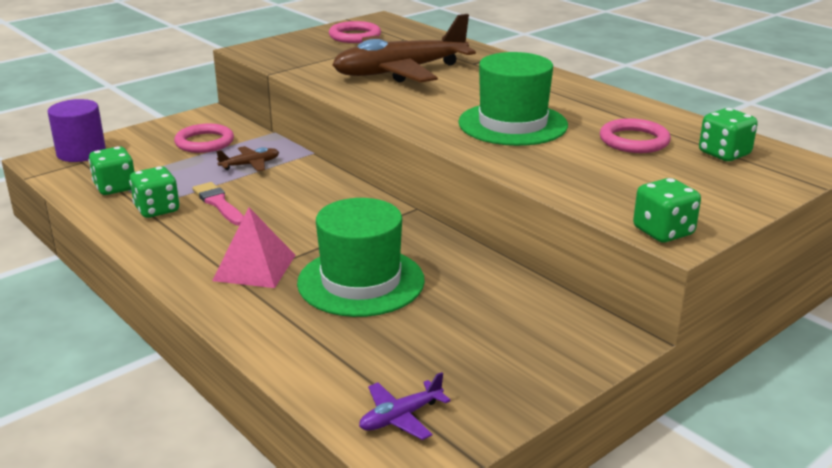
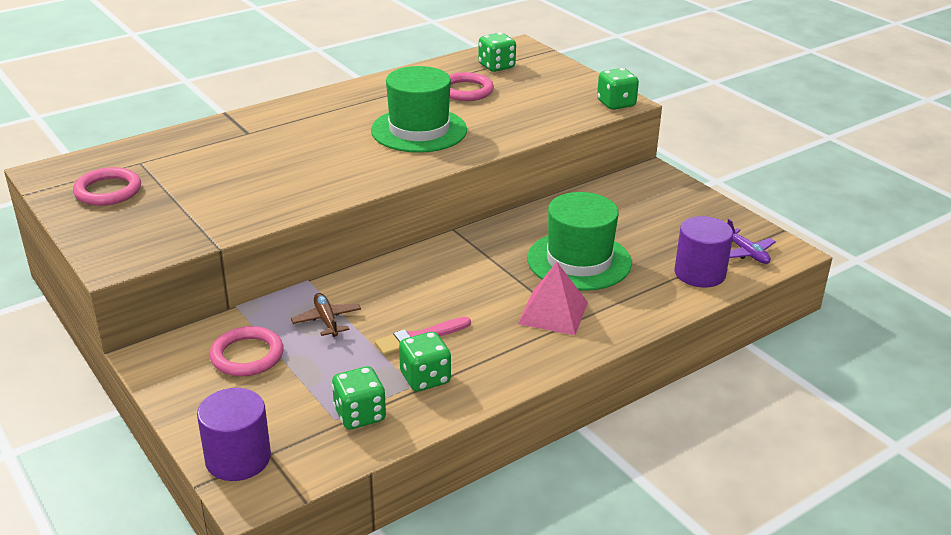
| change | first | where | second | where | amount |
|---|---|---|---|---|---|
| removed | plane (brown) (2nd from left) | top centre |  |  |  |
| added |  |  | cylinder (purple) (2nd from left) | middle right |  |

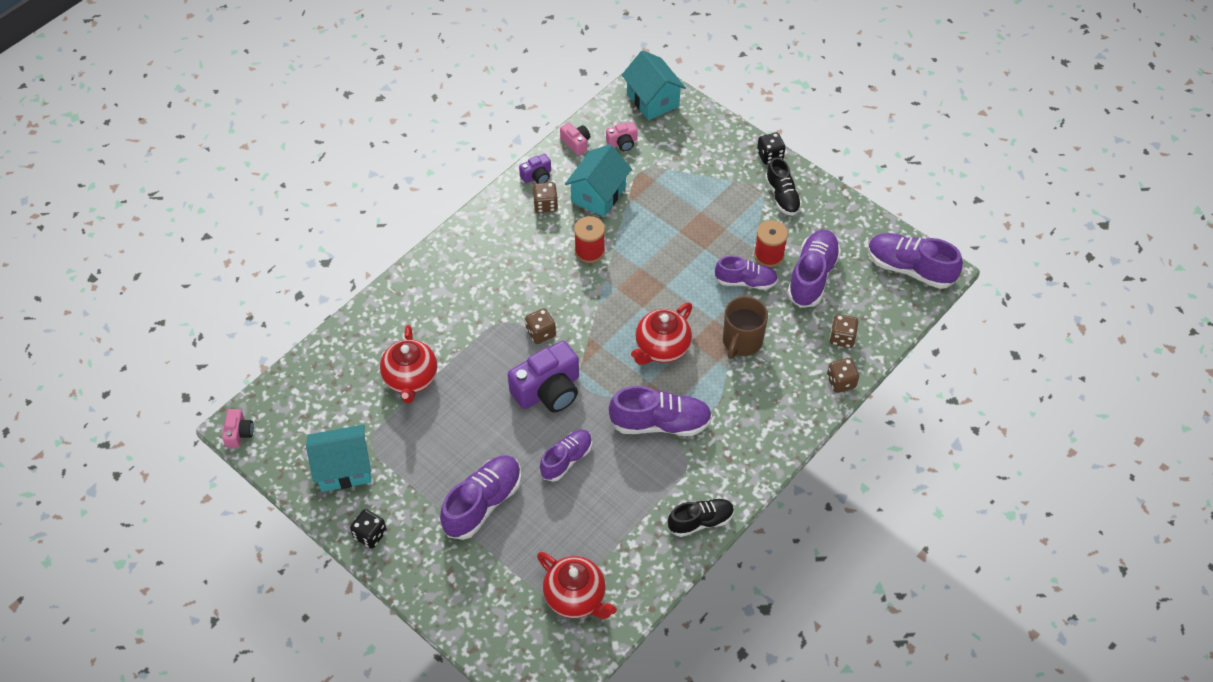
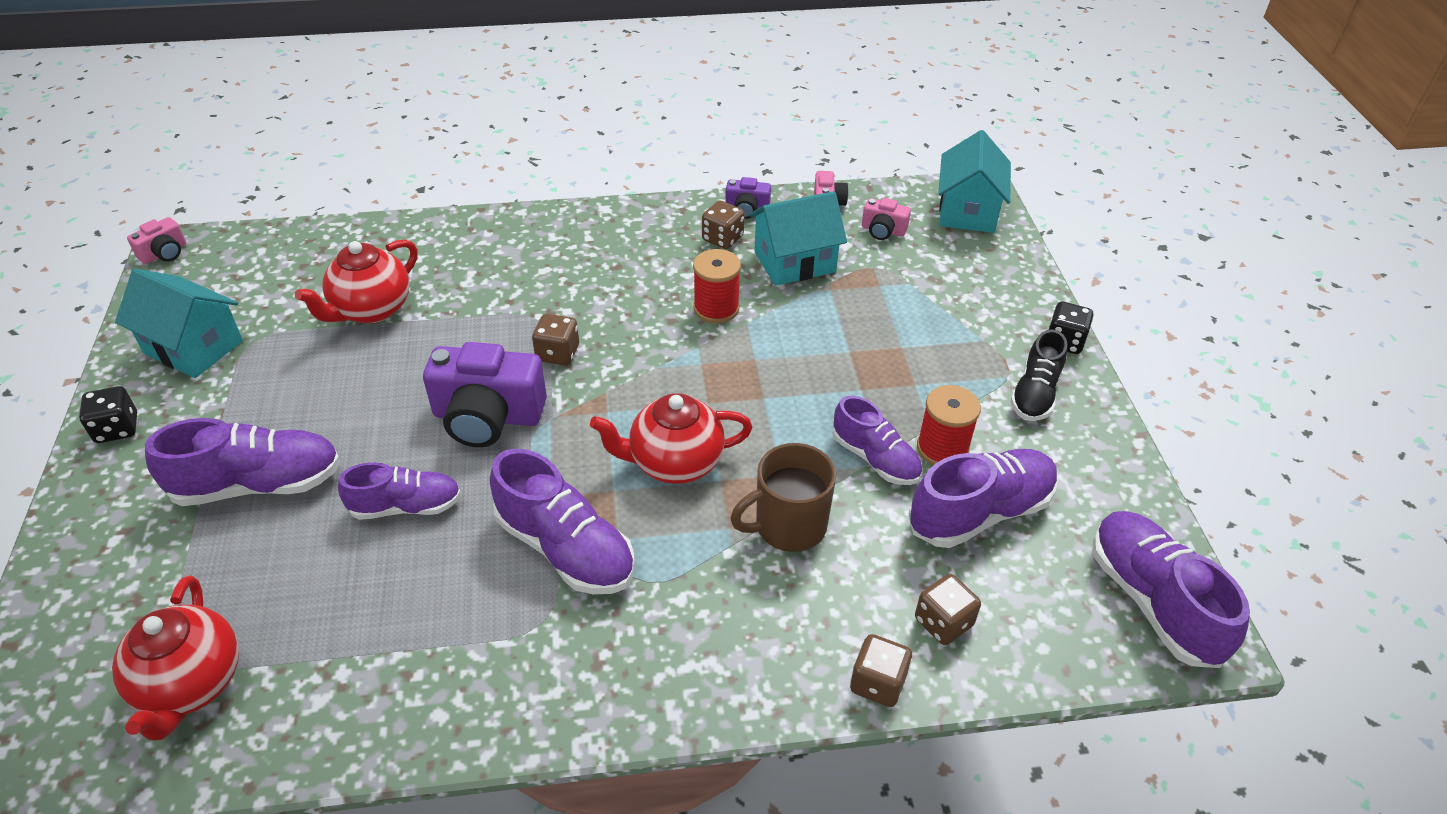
| change | first | where | second | where | amount |
|---|---|---|---|---|---|
| removed | shoe (black) (1st from left) | bottom centre |  |  |  |

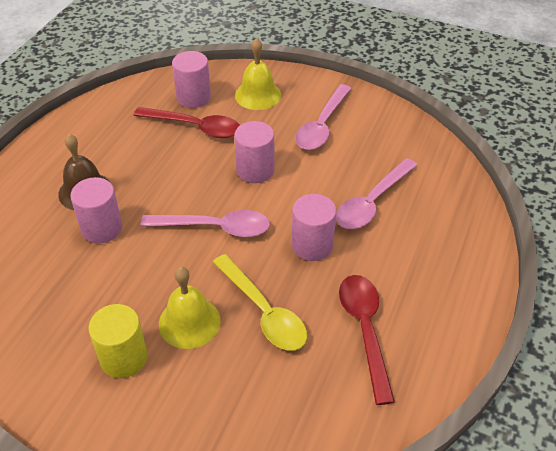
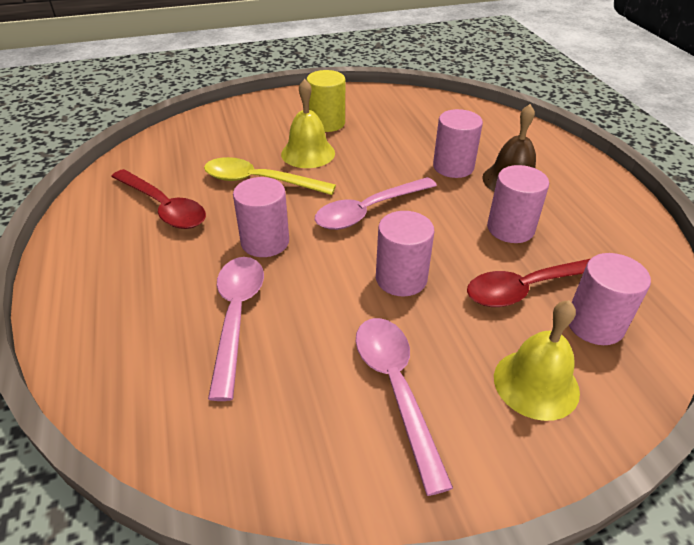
| change | first | where | second | where | amount |
|---|---|---|---|---|---|
| added |  |  | cylinder (pink) (4th from left) | middle right |  |

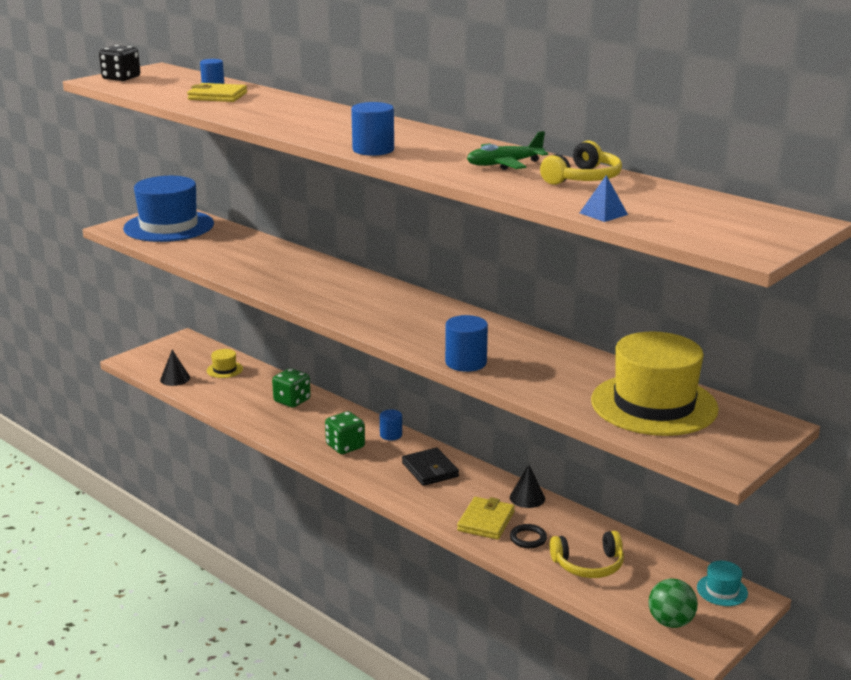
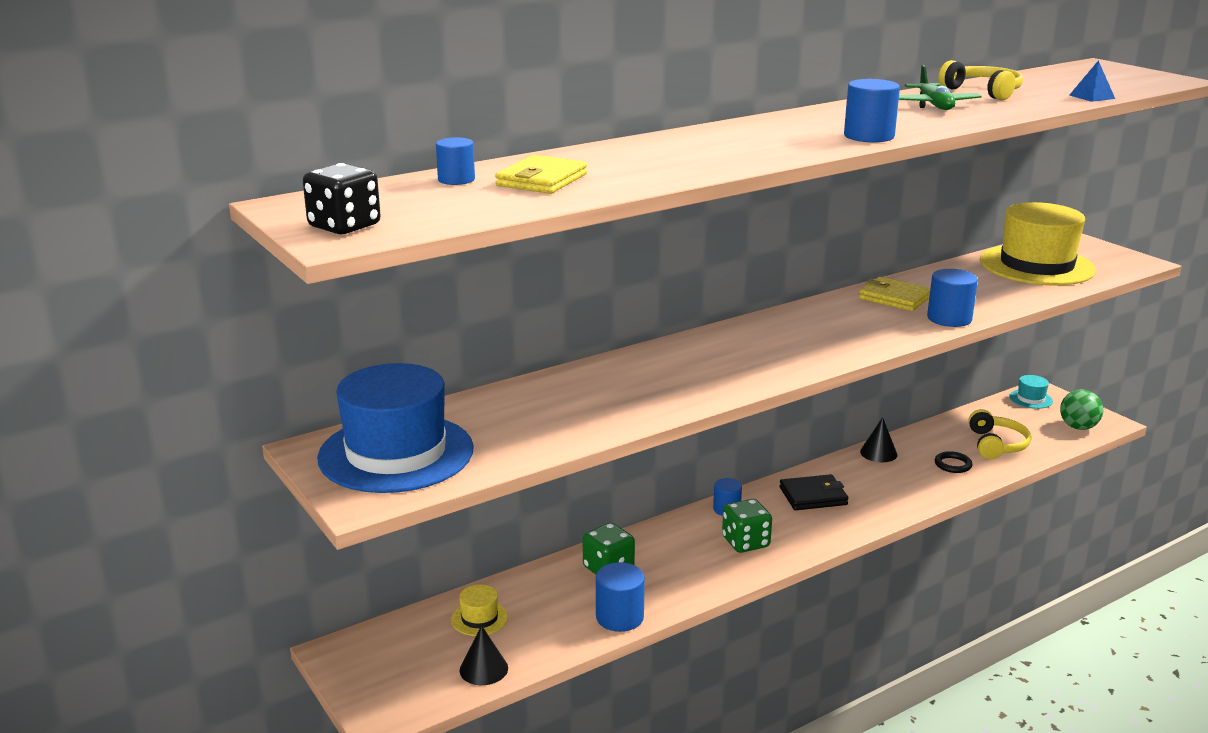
| change | first | where | second | where | amount |
|---|---|---|---|---|---|
| added |  |  | cylinder (blue) (2nd from left) | bottom centre |  |
| moved | wallet (yellow) (2nd from left) | bottom centre |  | middle right |  |

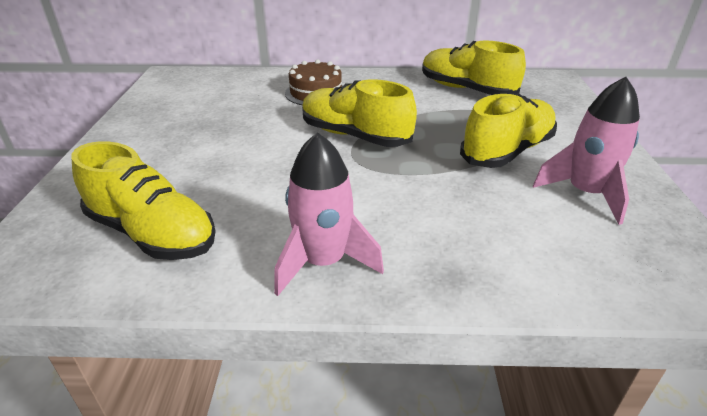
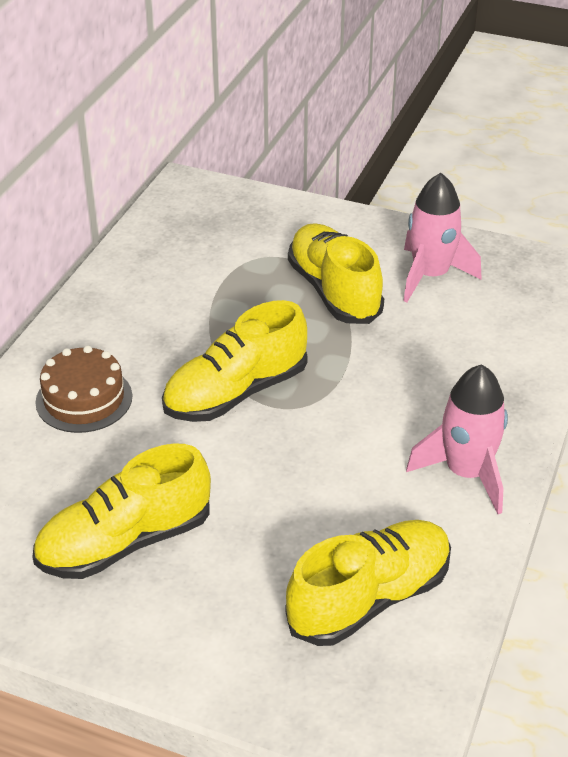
| change | first | where | second | where | amount |
|---|---|---|---|---|---|
| moved | shoe (yellow) (3rd from left in the first image) | top right | shoe (yellow) (1st from left) | bottom left |  |

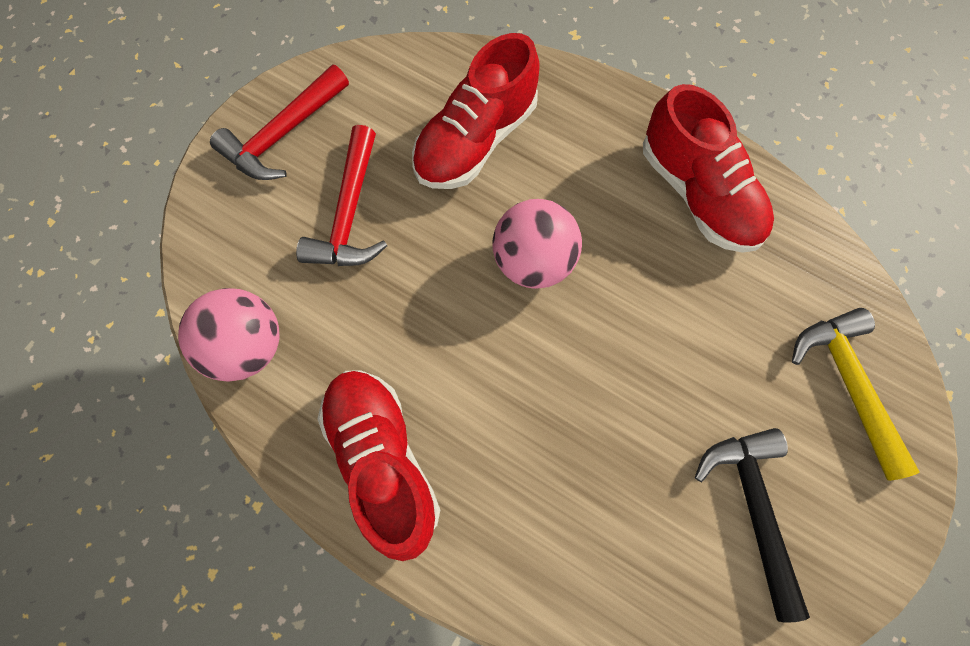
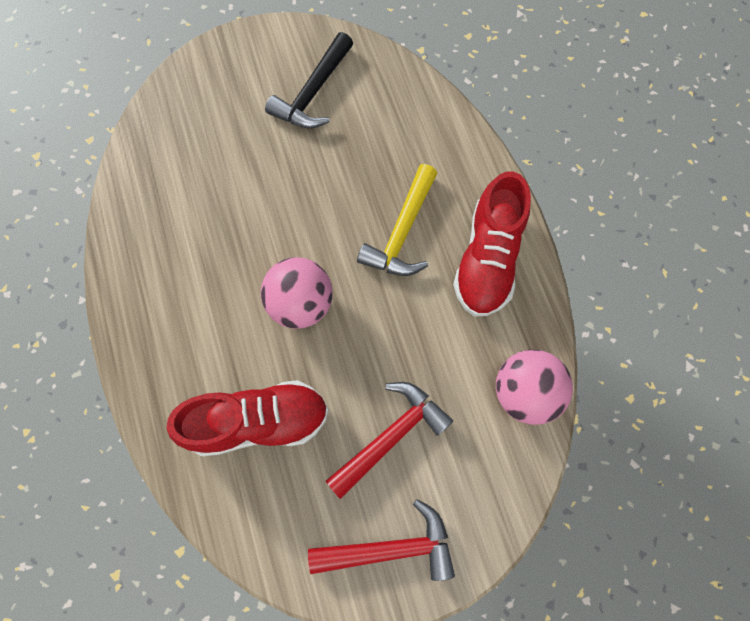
| change | first | where | second | where | amount |
|---|---|---|---|---|---|
| removed | shoe (red) (3rd from left) | top right |  |  |  |
| moved | hammer (yellow) | middle right |  | centre |  |

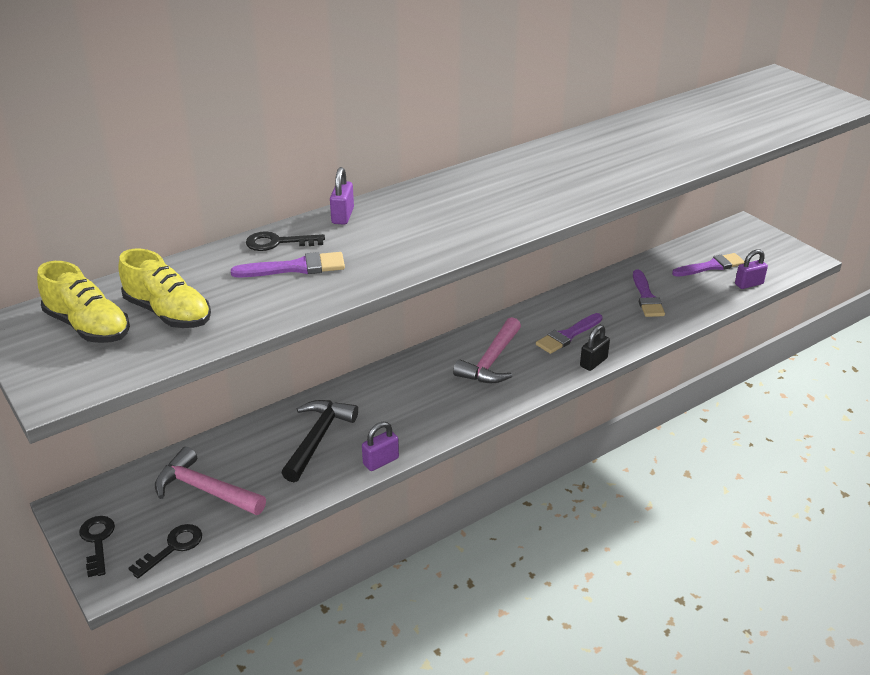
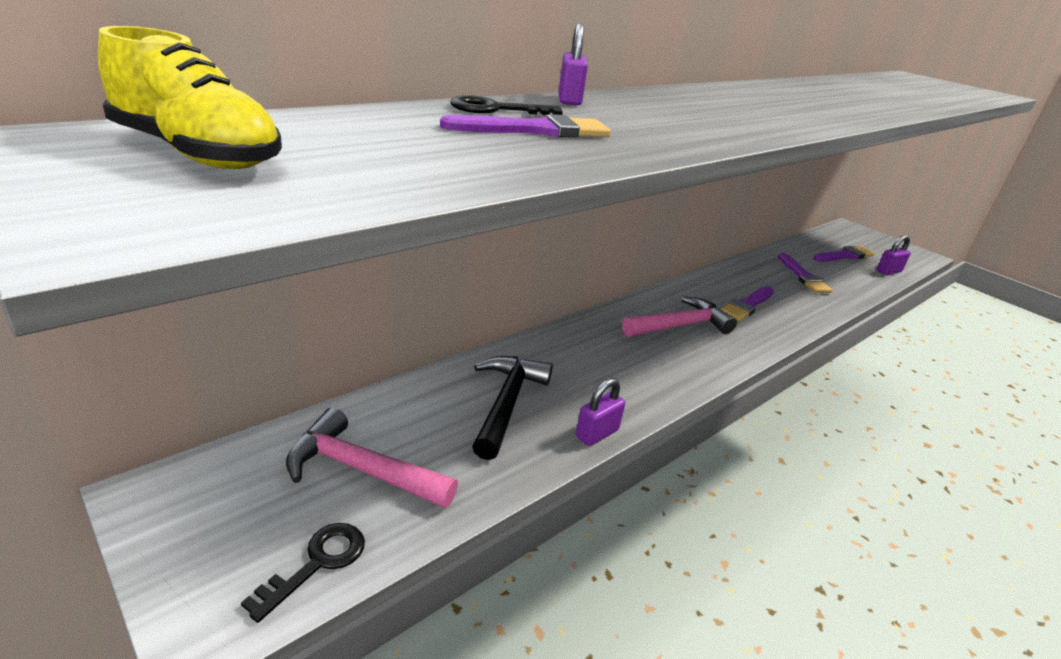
| change | first | where | second | where | amount |
|---|---|---|---|---|---|
| removed | key (black) (1st from left) | bottom left |  |  |  |
| removed | shoe (yellow) (2nd from left) | middle left |  |  |  |
| removed | padlock (black) | middle right |  |  |  |
| turned | hammer (pink) (2nd from left) | centre |  | centre | 135 degrees counterclockwise |

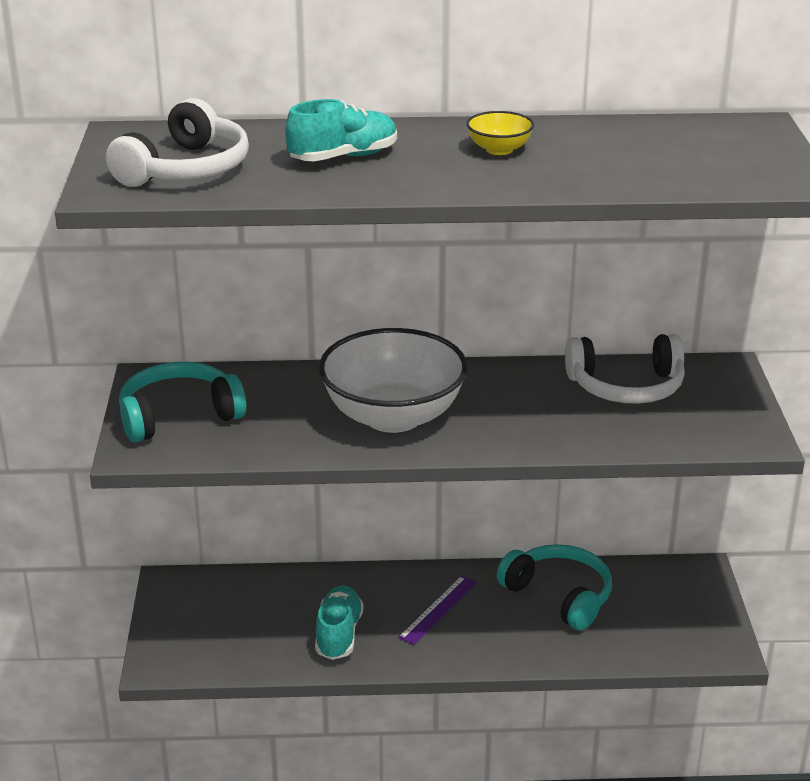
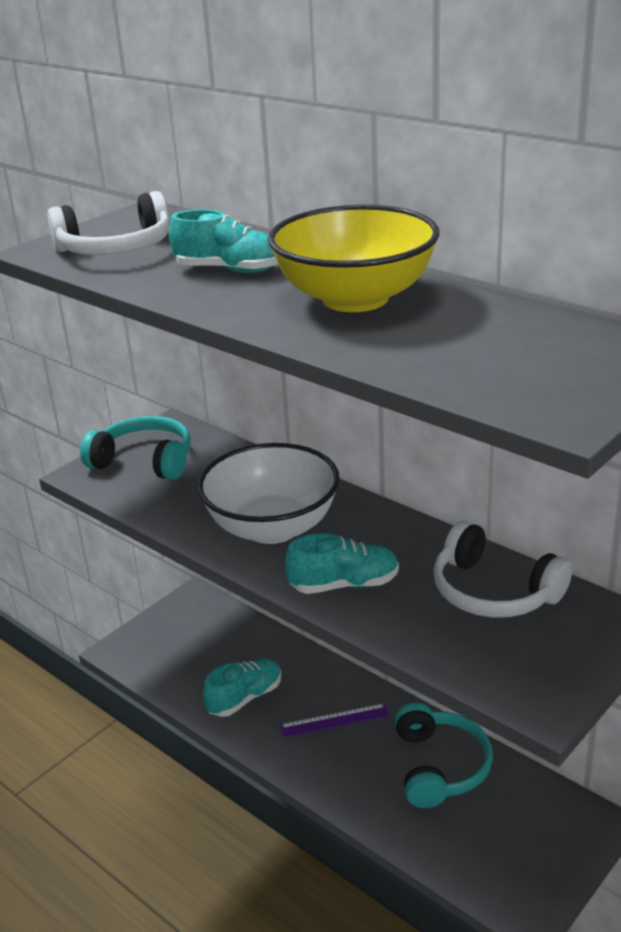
| change | first | where | second | where | amount |
|---|---|---|---|---|---|
| added |  |  | shoe (turquoise) (3rd from left) | centre |  |
| resized | bowl (yellow) | top centre |  | top centre | x2.35 |

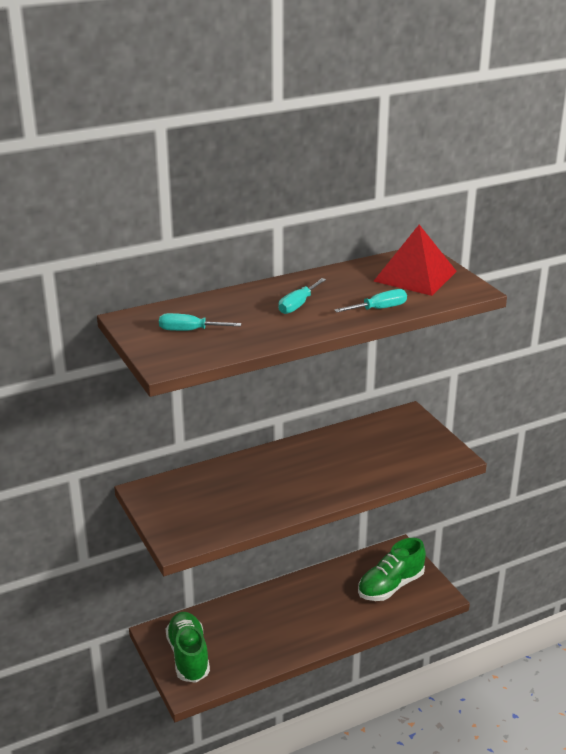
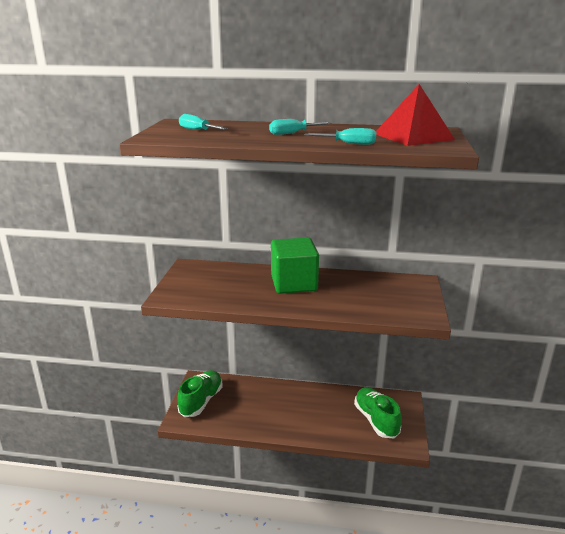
| change | first | where | second | where | amount |
|---|---|---|---|---|---|
| added |  |  | cube (green) | centre |  |
| turned | shoe (green) (2nd from left) | bottom right |  | bottom right | 75 degrees clockwise |

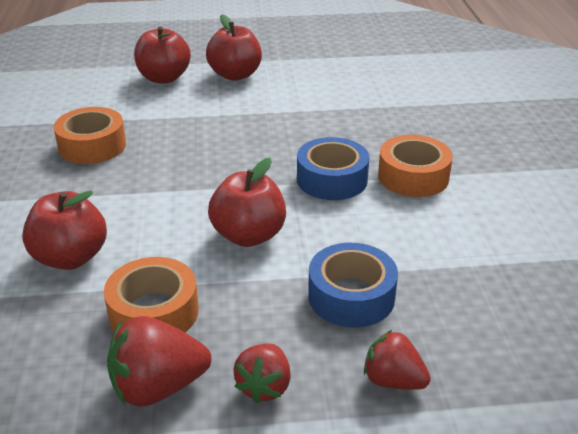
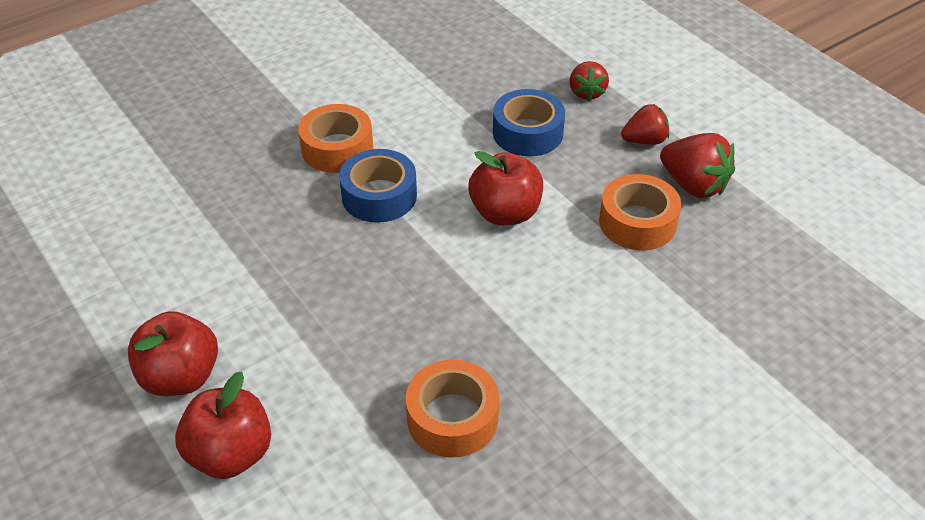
| change | first | where | second | where | amount |
|---|---|---|---|---|---|
| removed | apple (red) (1st from left) | middle left |  |  |  |

